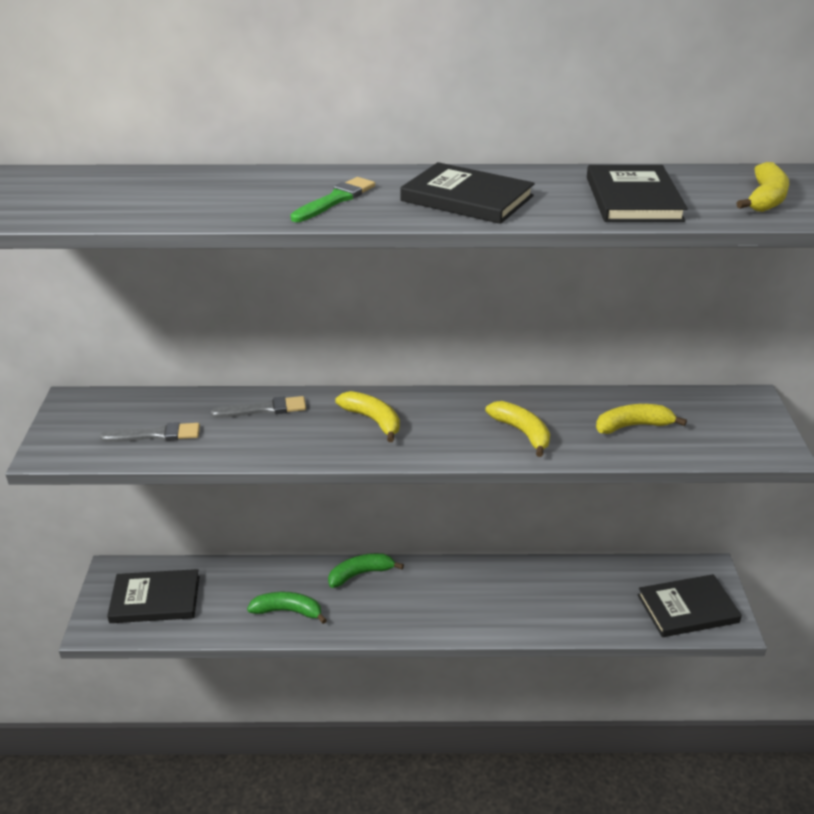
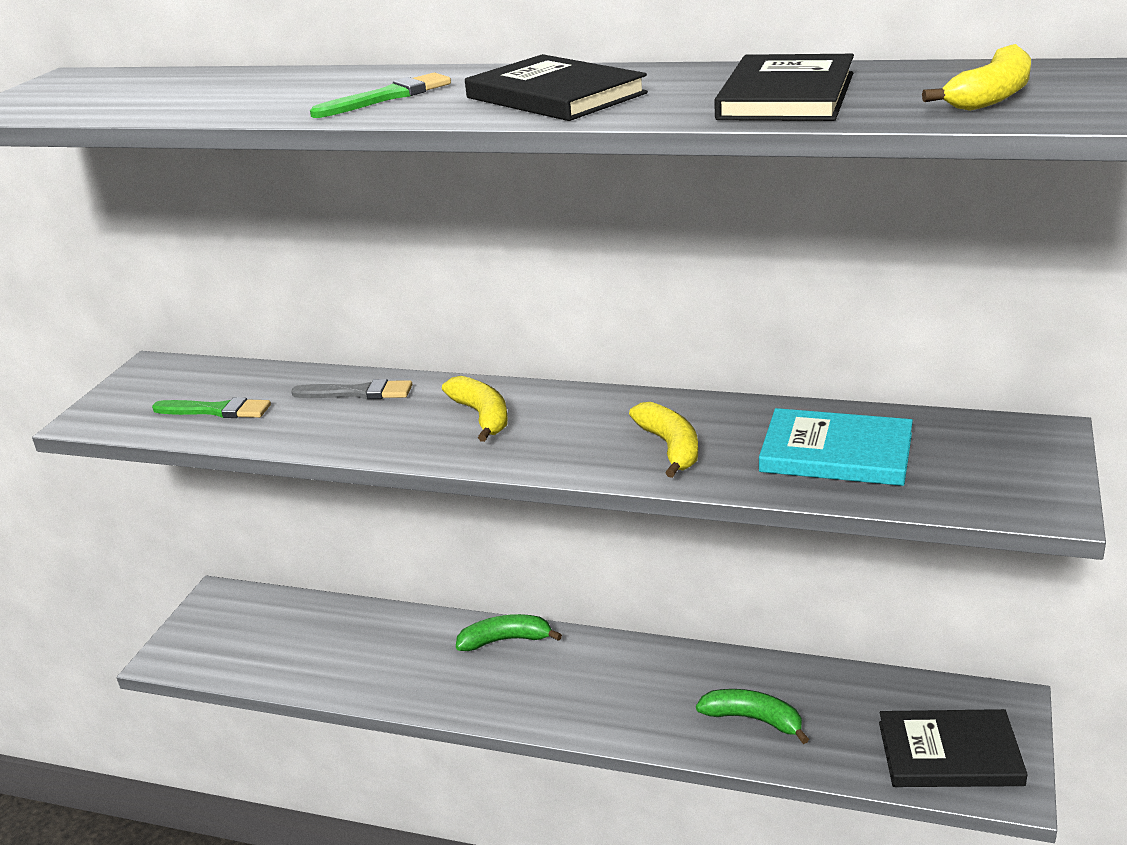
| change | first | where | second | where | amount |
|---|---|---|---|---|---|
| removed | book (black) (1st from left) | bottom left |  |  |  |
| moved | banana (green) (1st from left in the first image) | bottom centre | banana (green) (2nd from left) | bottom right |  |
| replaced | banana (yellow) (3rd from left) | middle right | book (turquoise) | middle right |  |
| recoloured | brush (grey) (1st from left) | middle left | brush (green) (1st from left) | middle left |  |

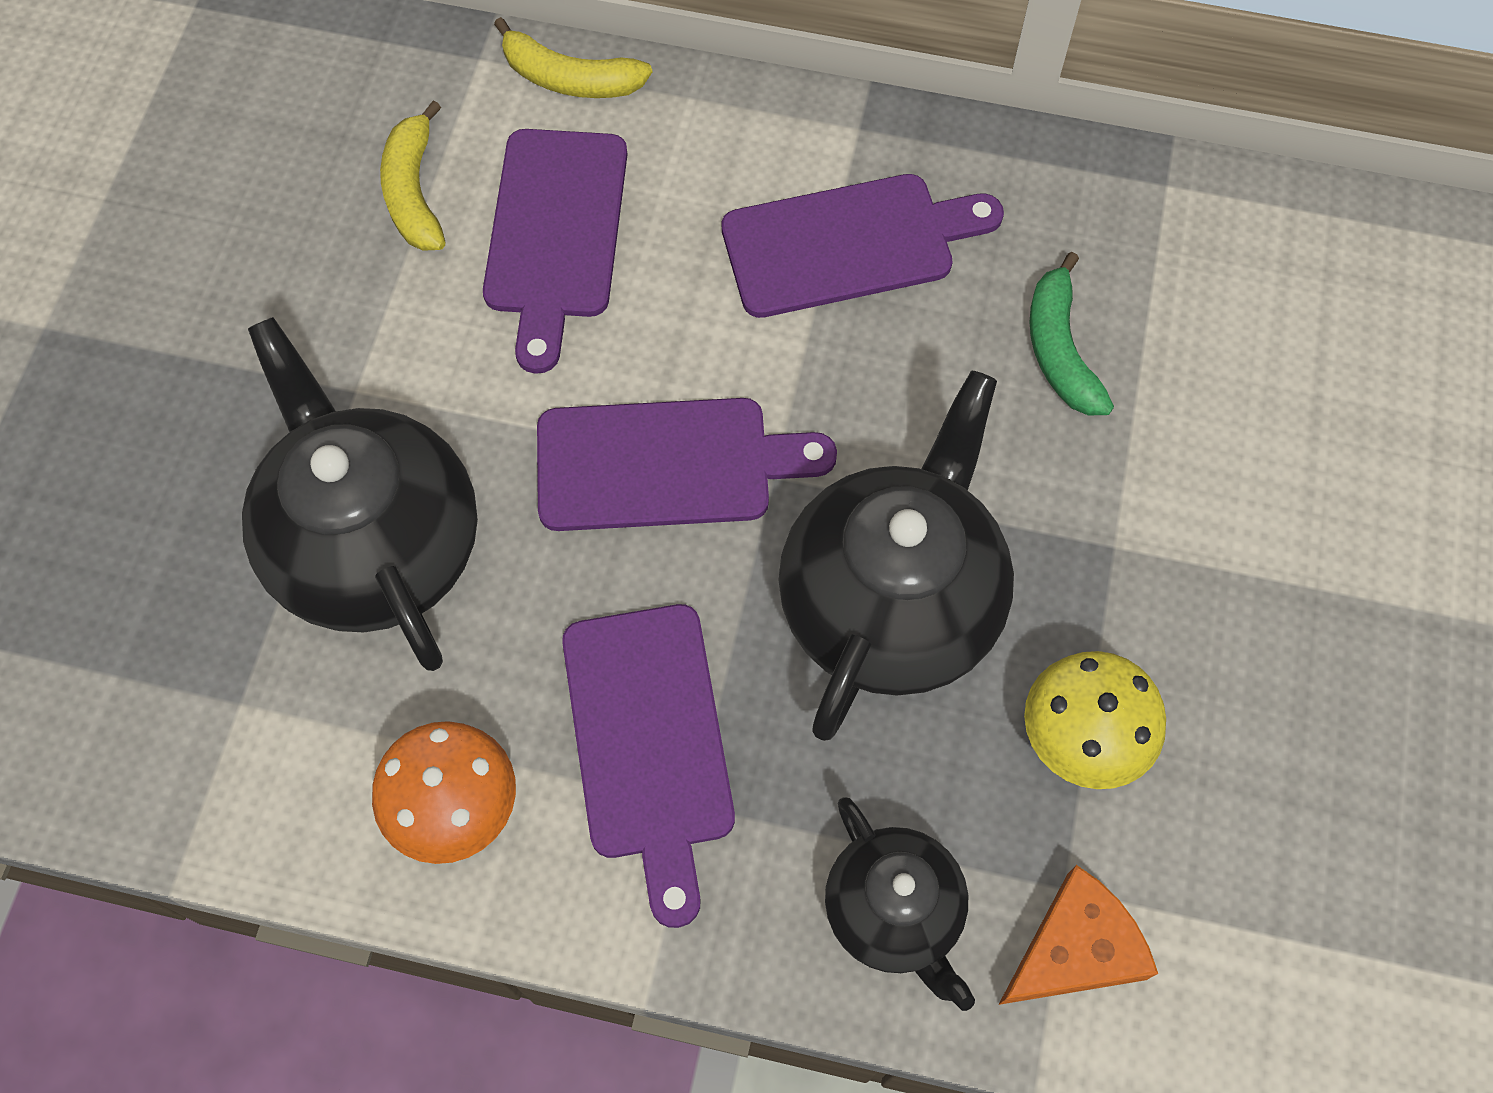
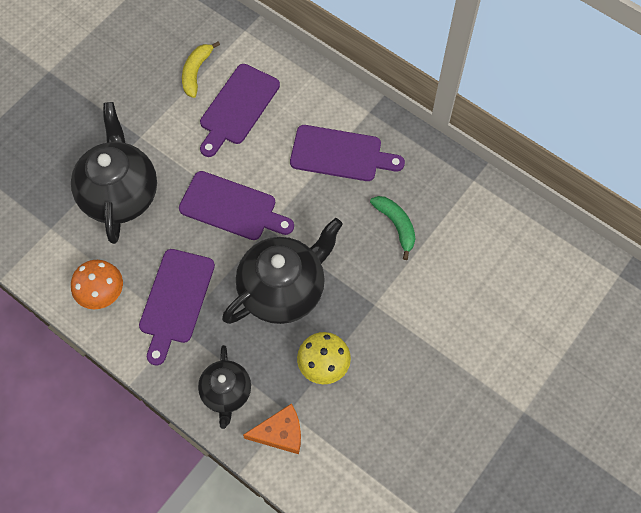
| change | first | where | second | where | amount |
|---|---|---|---|---|---|
| removed | banana (yellow) (2nd from left) | top centre |  |  |  |
| turned | banana (green) | top right |  | centre | 135 degrees clockwise |

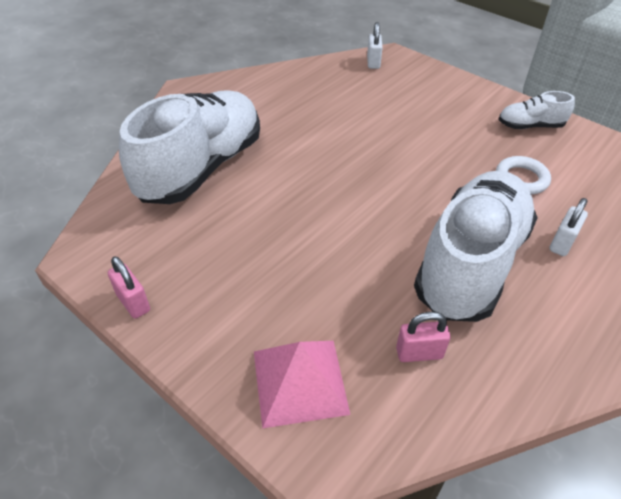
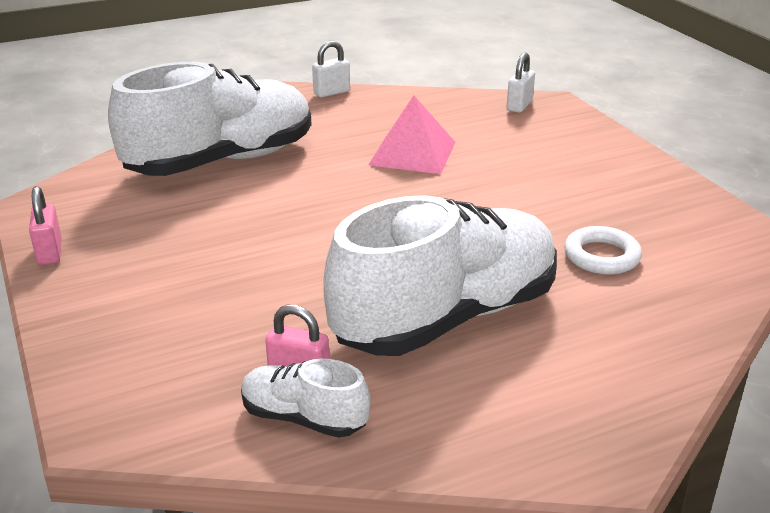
| change | first | where | second | where | amount |
|---|---|---|---|---|---|
| moved | pyramid (pink) | bottom centre |  | top centre |  |
| moved | shoe (white) (3rd from left in the first image) | top right | shoe (white) (2nd from left) | bottom centre |  |
| moved | padlock (white) (2nd from left in the first image) | middle right | padlock (white) (1st from left) | top centre |  |

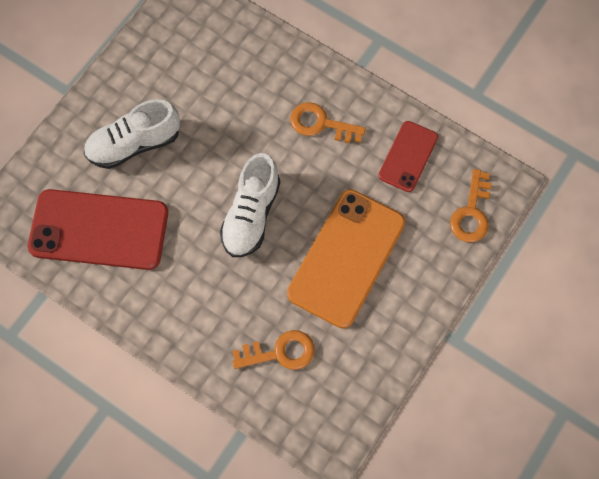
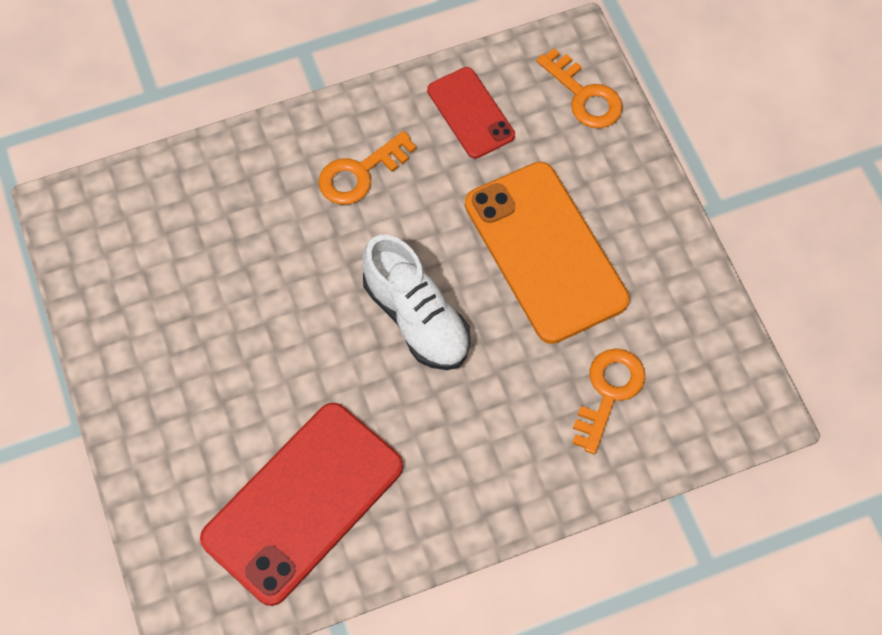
| change | first | where | second | where | amount |
|---|---|---|---|---|---|
| removed | shoe (white) (1st from left) | top left |  |  |  |

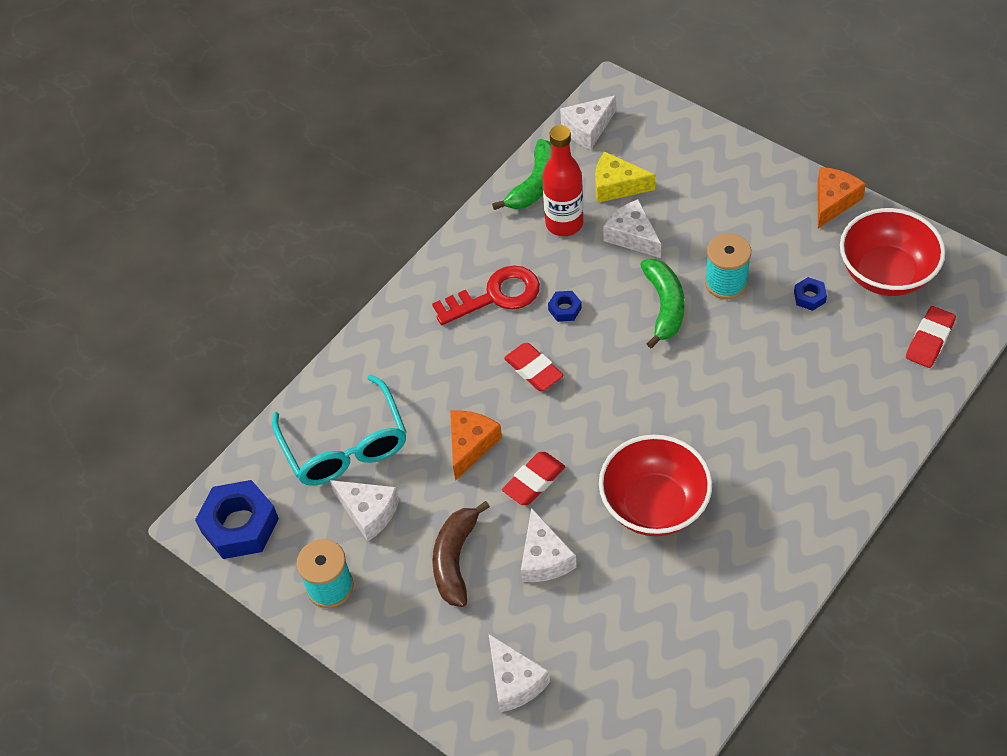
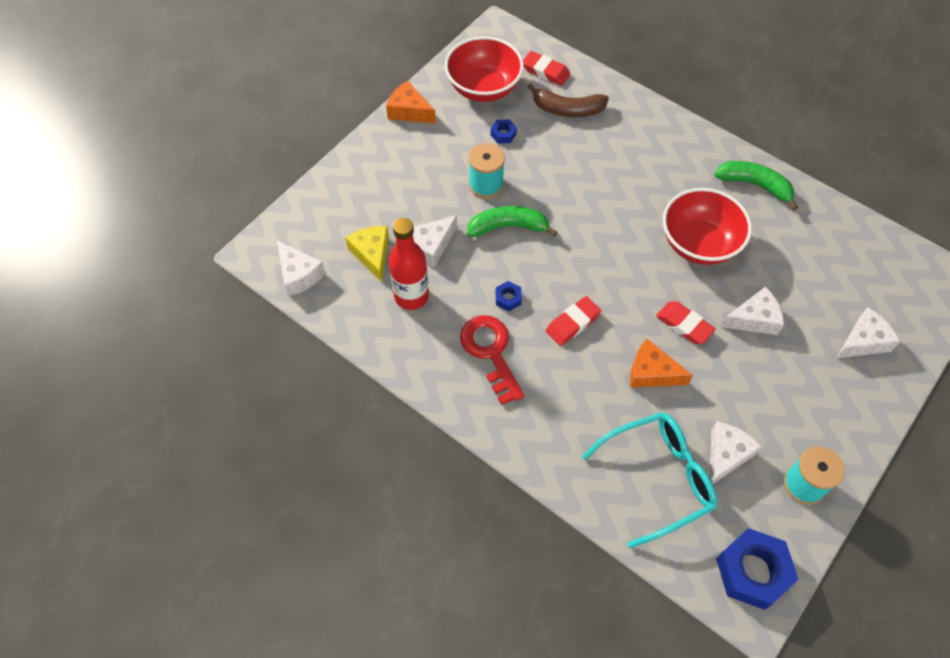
| change | first | where | second | where | amount |
|---|---|---|---|---|---|
| moved | banana (brown) | bottom centre |  | top centre |  |
| moved | banana (green) (1st from left in the first image) | top centre | banana (green) (2nd from left) | top right |  |
| turned | cheese (yellow) | top centre |  | centre | 150 degrees clockwise |

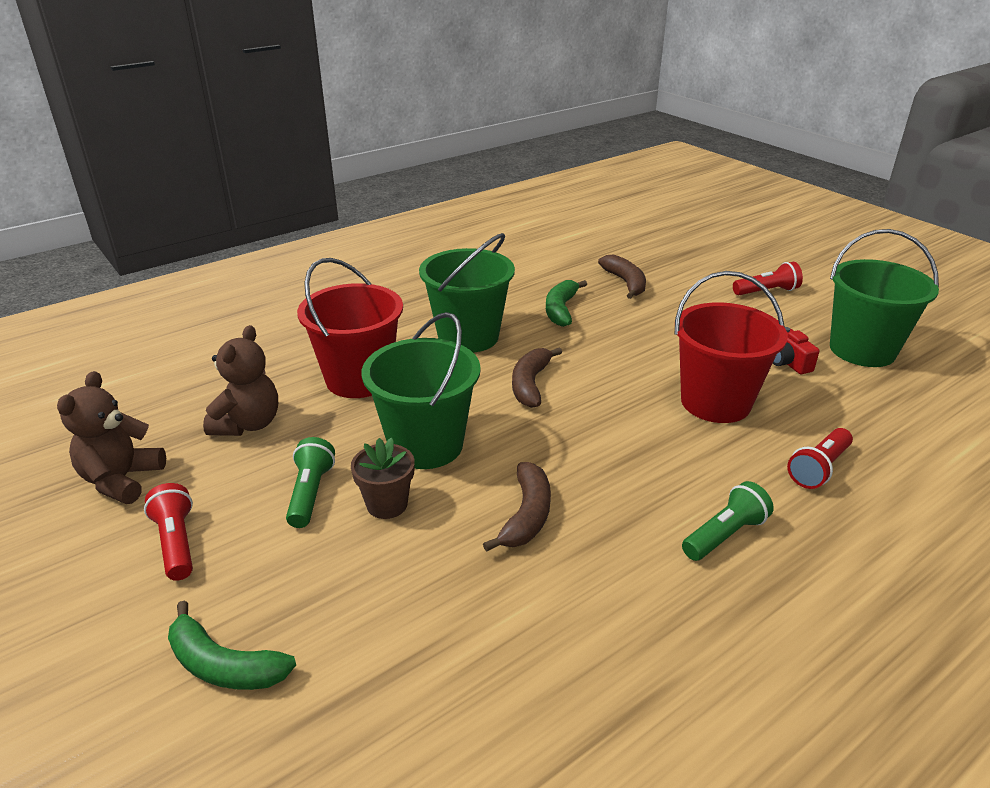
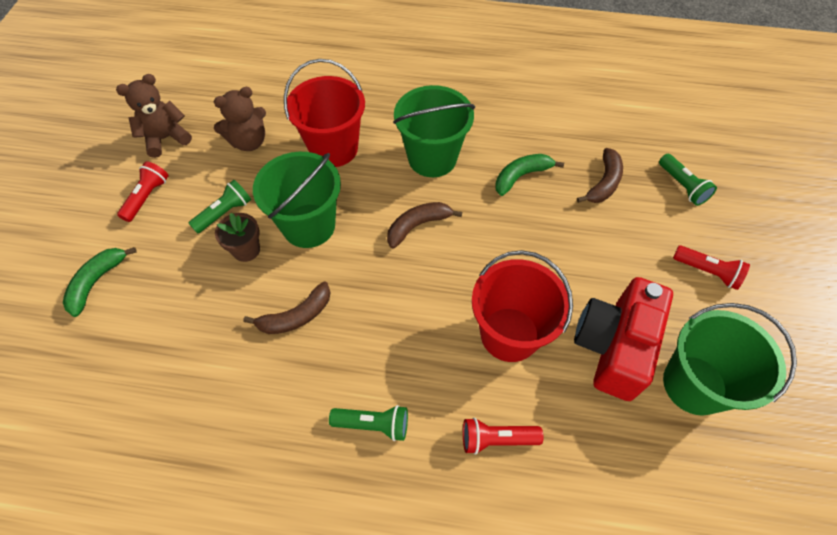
| change | first | where | second | where | amount |
|---|---|---|---|---|---|
| added |  |  | flashlight (green) (3rd from left) | middle right |  |
| turned | banana (green) (1st from left) | bottom left |  | middle left | 45 degrees clockwise |
| resized | camera (red) | middle right |  | middle right | x2.35 |

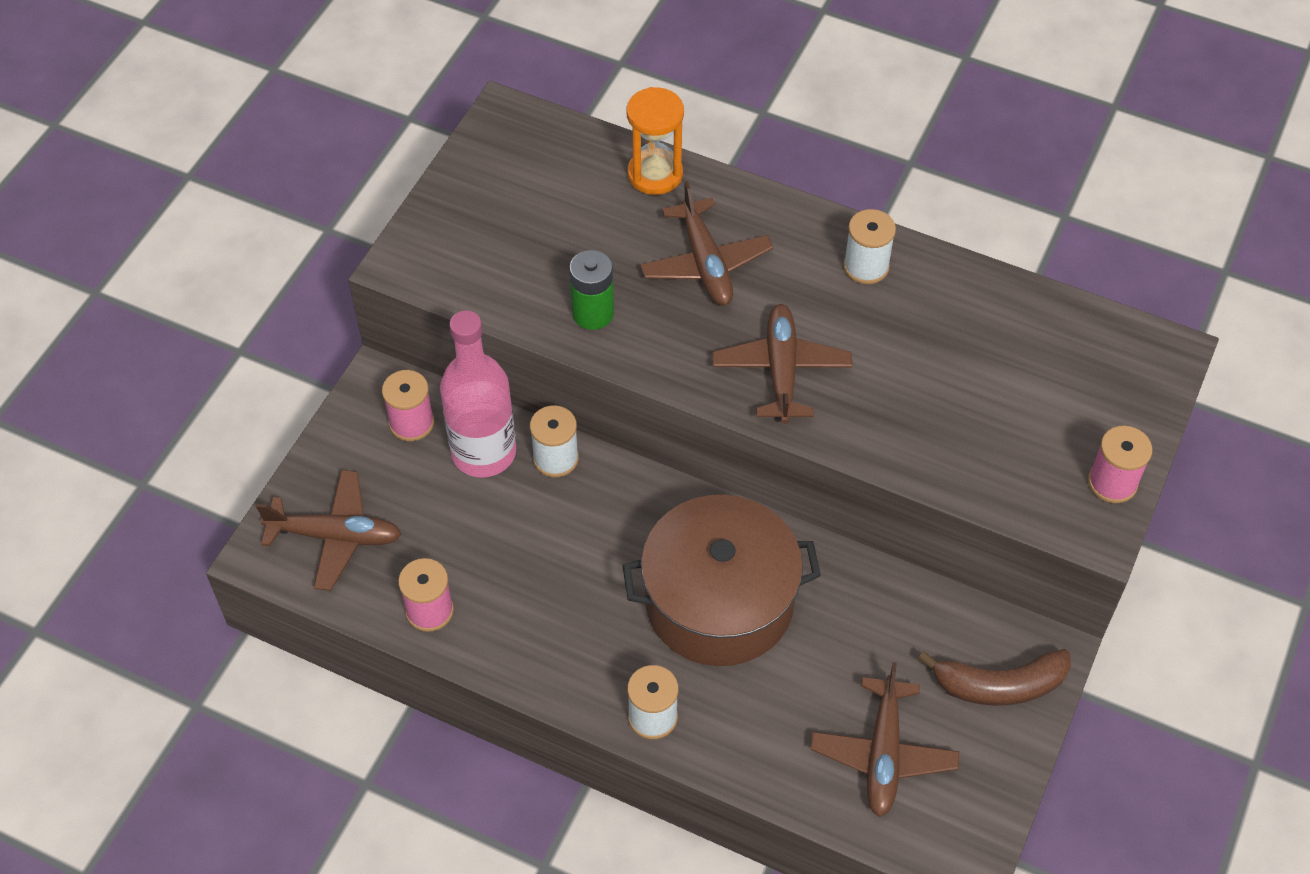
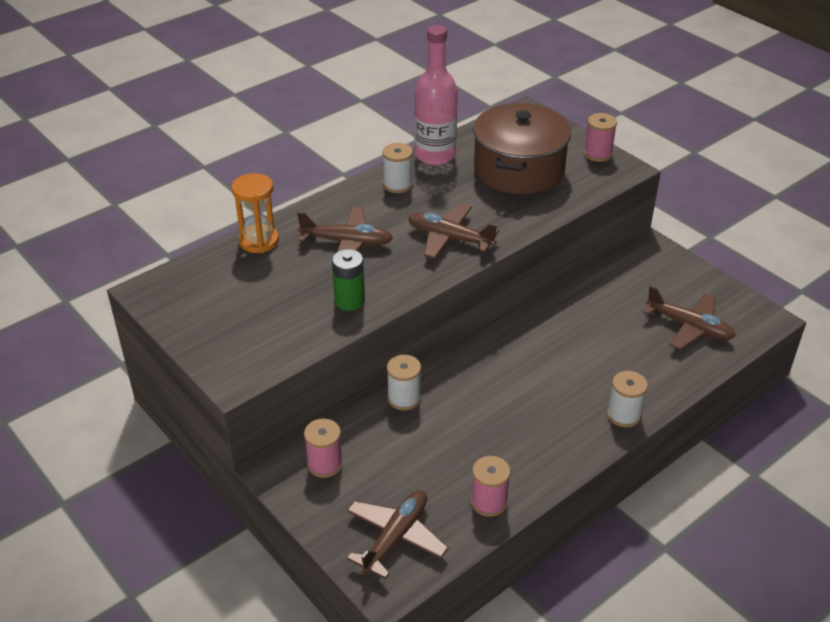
| change | first | where | second | where | amount |
|---|---|---|---|---|---|
| removed | banana (brown) | bottom right |  |  |  |
| moved | bottle (pink) | centre |  | top centre |  |
| moved | pot (brown) | centre |  | top centre |  |

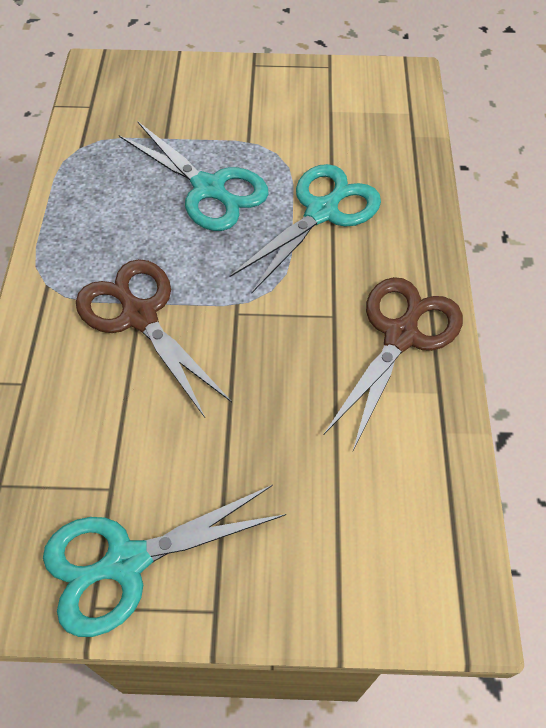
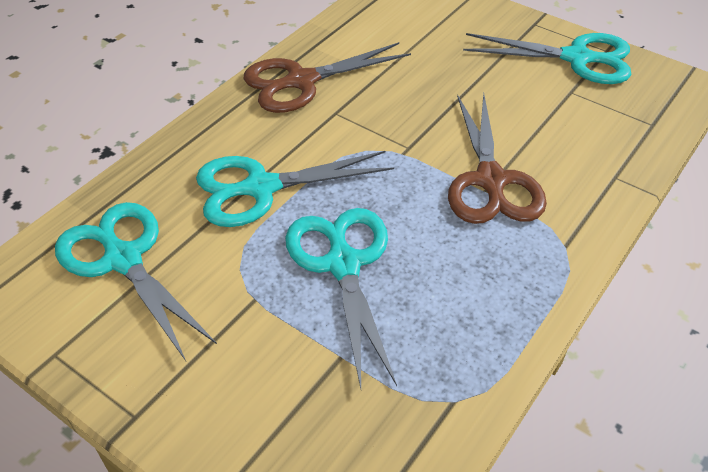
| change | first | where | second | where | amount |
|---|---|---|---|---|---|
| added |  |  | scissors (turquoise) (1st from left) | middle left |  |

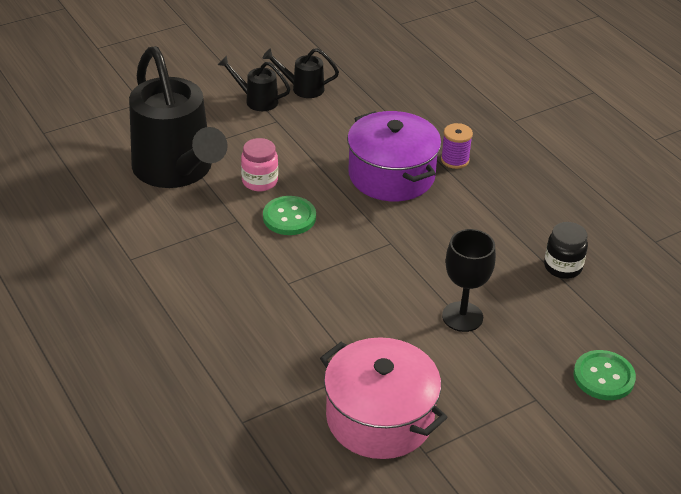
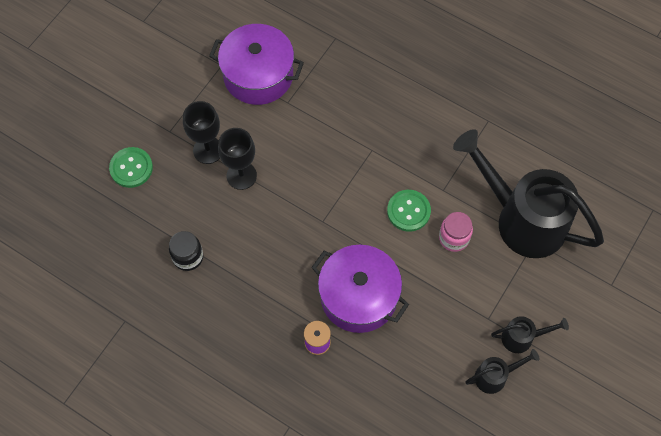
| change | first | where | second | where | amount |
|---|---|---|---|---|---|
| added |  |  | goblet (black) (1st from left) | top left |  |
| recoloured | pot (pink) | bottom centre | pot (purple) (1st from left) | top centre |  |

